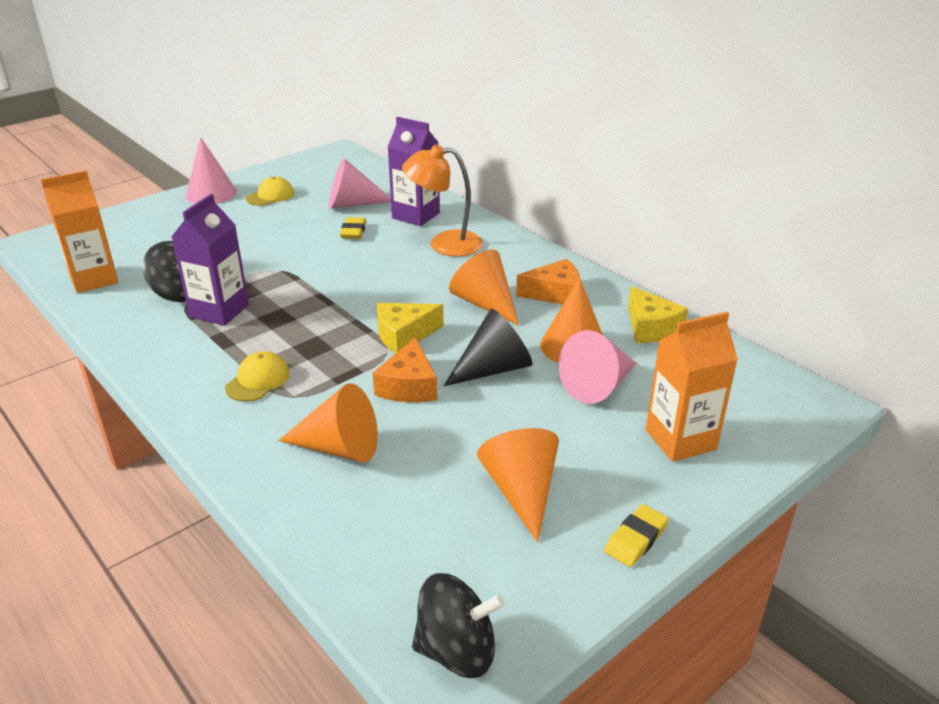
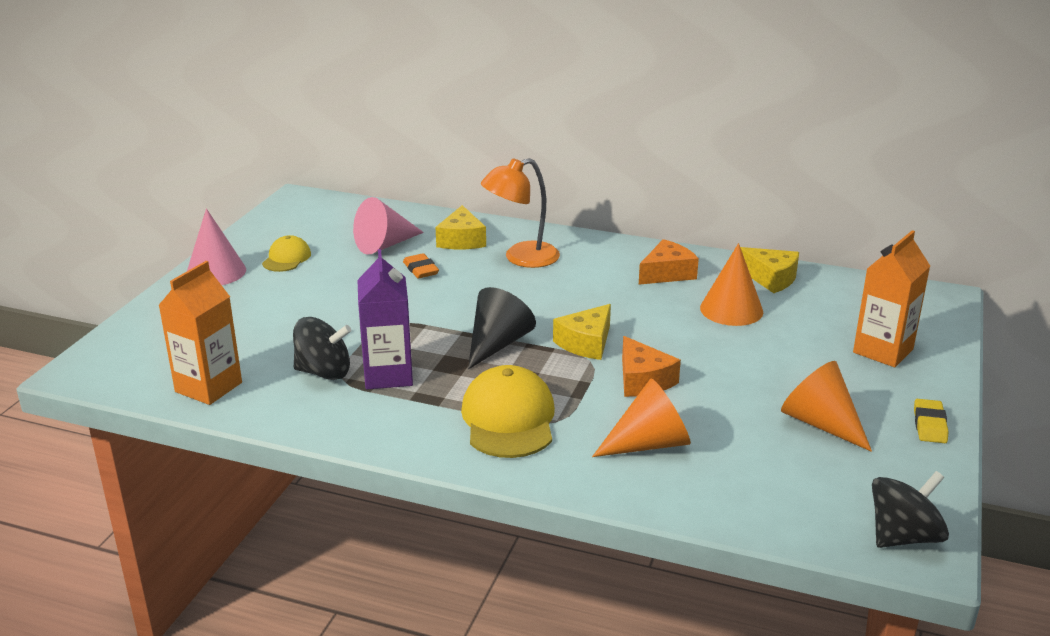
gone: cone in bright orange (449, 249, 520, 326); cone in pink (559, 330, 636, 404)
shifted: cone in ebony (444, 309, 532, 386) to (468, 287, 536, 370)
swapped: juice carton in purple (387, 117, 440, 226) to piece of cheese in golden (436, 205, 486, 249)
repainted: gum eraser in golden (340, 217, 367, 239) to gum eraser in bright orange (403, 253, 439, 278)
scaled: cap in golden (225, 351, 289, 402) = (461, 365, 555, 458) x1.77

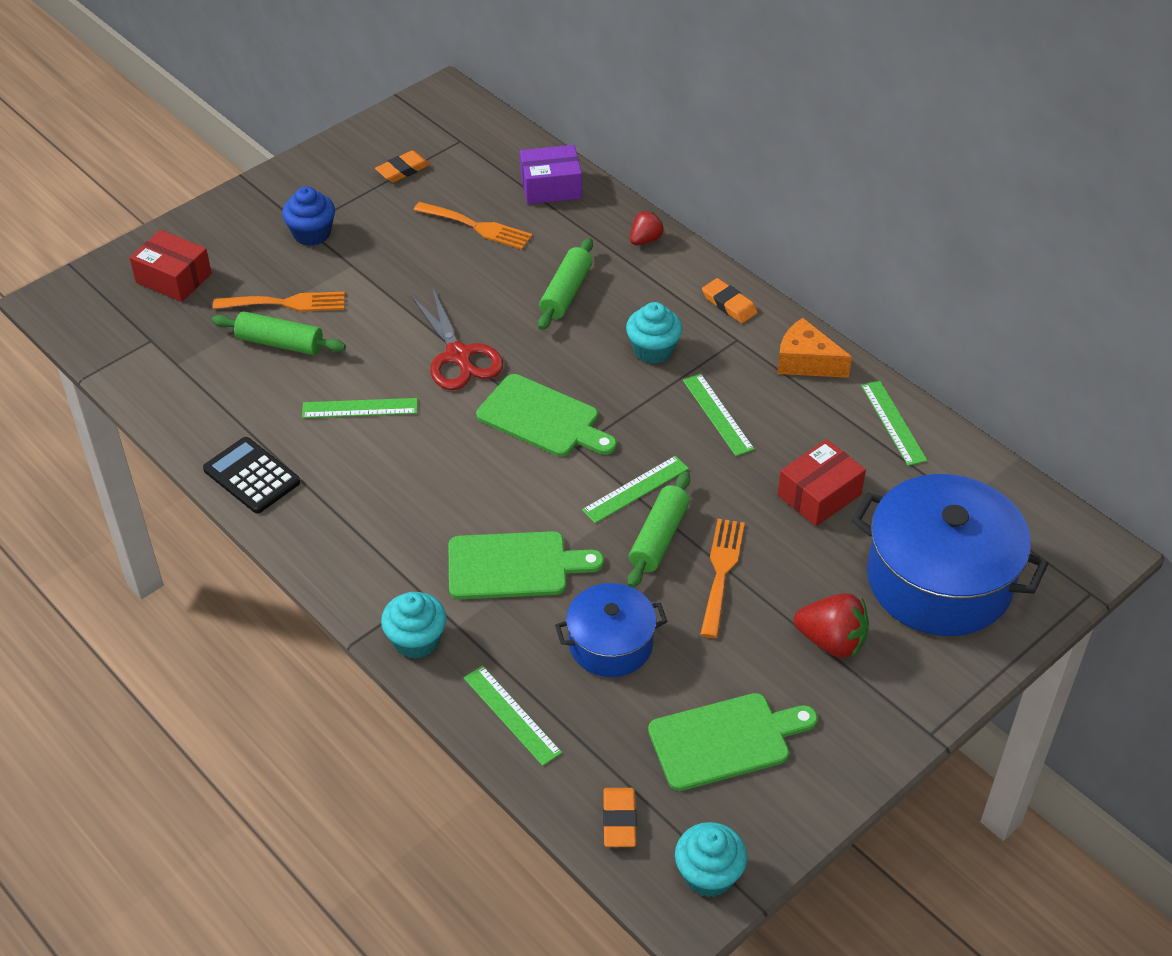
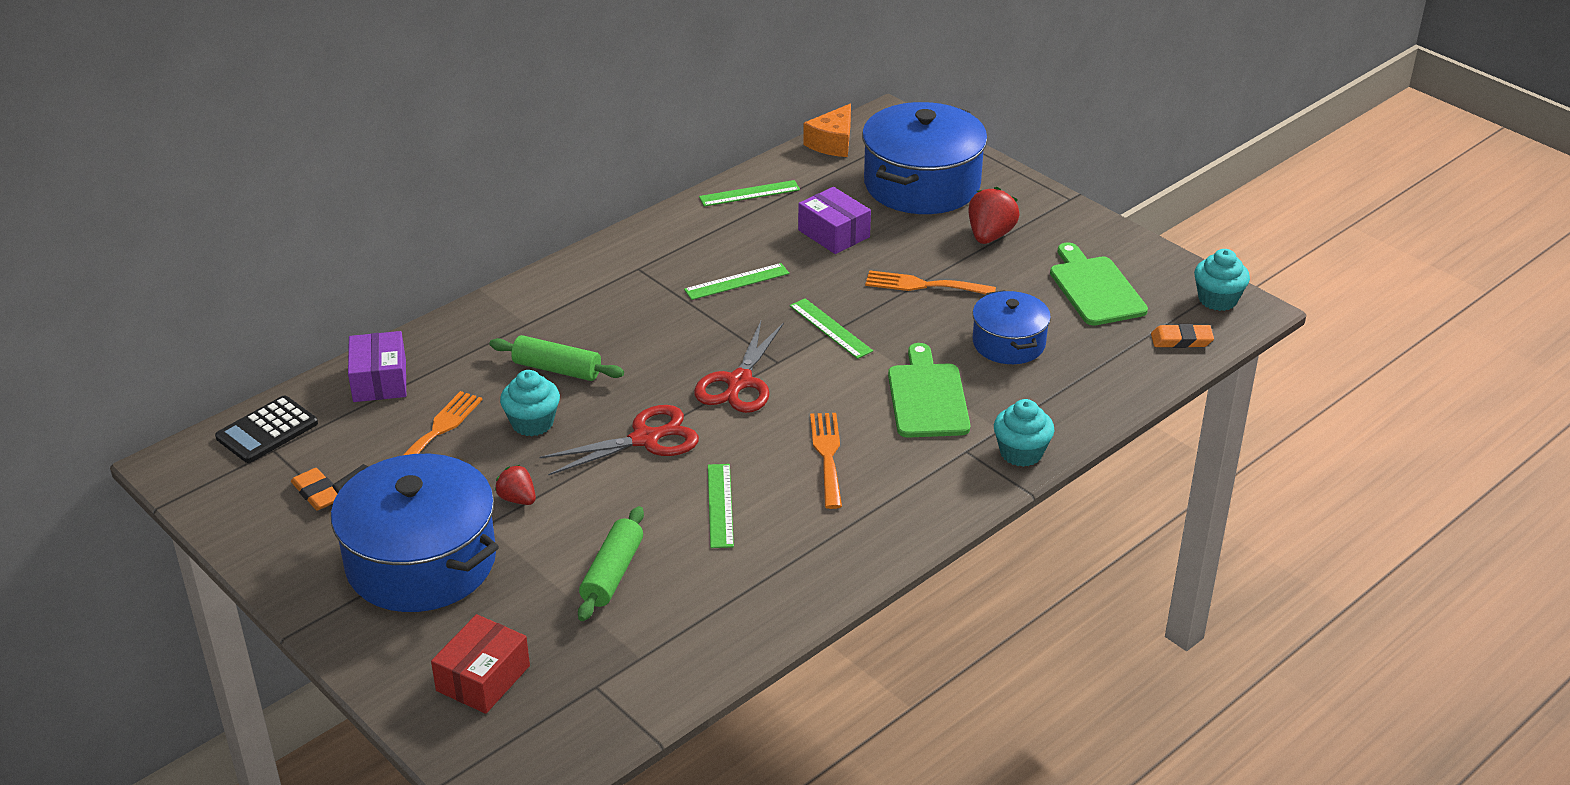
gone: measuring stick in leaf-green (464, 666, 562, 766); rolling pin in leaf-green (627, 471, 690, 588); gum eraser in bright orange (702, 278, 757, 323)
shifted: pocket calculator in ebony (203, 437, 300, 514) to (215, 396, 318, 463); berry in crimson (630, 211, 664, 245) to (495, 465, 536, 505); muffin in turquoise (626, 302, 682, 364) to (500, 370, 560, 436); piece of cheese in bright orange (777, 318, 852, 378) to (803, 103, 851, 157); fork in bright orange (213, 292, 345, 312) to (810, 413, 842, 509)
swapped: muffin in cobalt (282, 186, 335, 246) to stockpot in cobalt (331, 454, 499, 612); cutting board in leaf-green (476, 374, 617, 457) to pair of scissors in crimson (694, 321, 784, 413)
repainted: box in crimson (778, 439, 866, 526) to box in purple (798, 187, 871, 254)

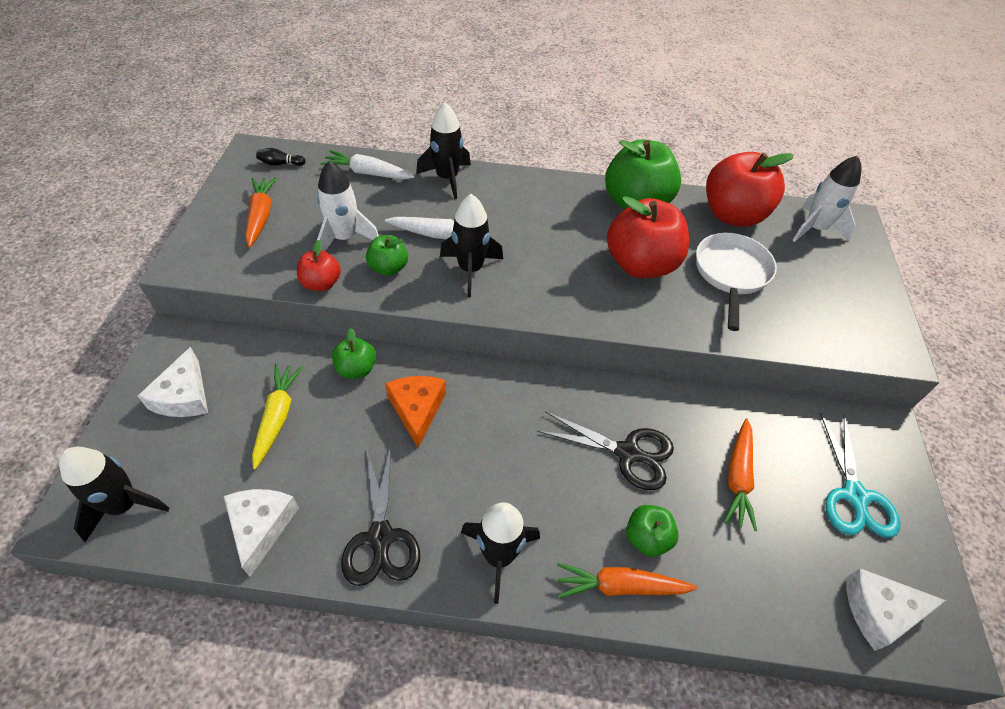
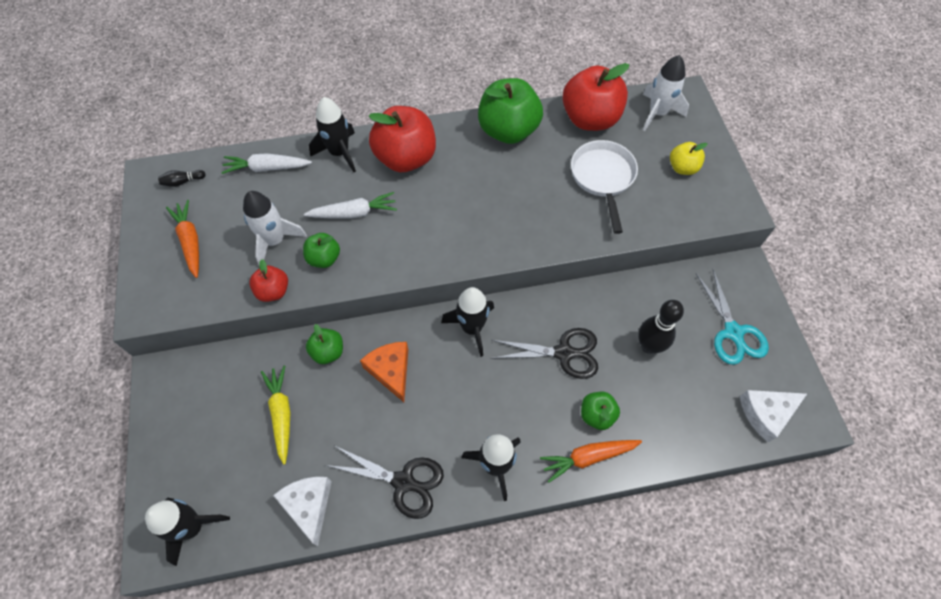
gone: piece of cheese in snow-white (138, 347, 208, 417)
new: apple fruit in golden (670, 142, 707, 175)
shifted: apple fruit in crimson (607, 196, 689, 278) to (369, 106, 436, 172); spaceship in ebony (440, 194, 503, 297) to (441, 287, 494, 357)
swapped: root vegetable in bright orange (724, 418, 757, 531) to skittle in ebony (638, 300, 684, 354)
rotated: pair of scissors in ebony (341, 445, 420, 586) = (326, 446, 444, 519) 45 degrees counterclockwise

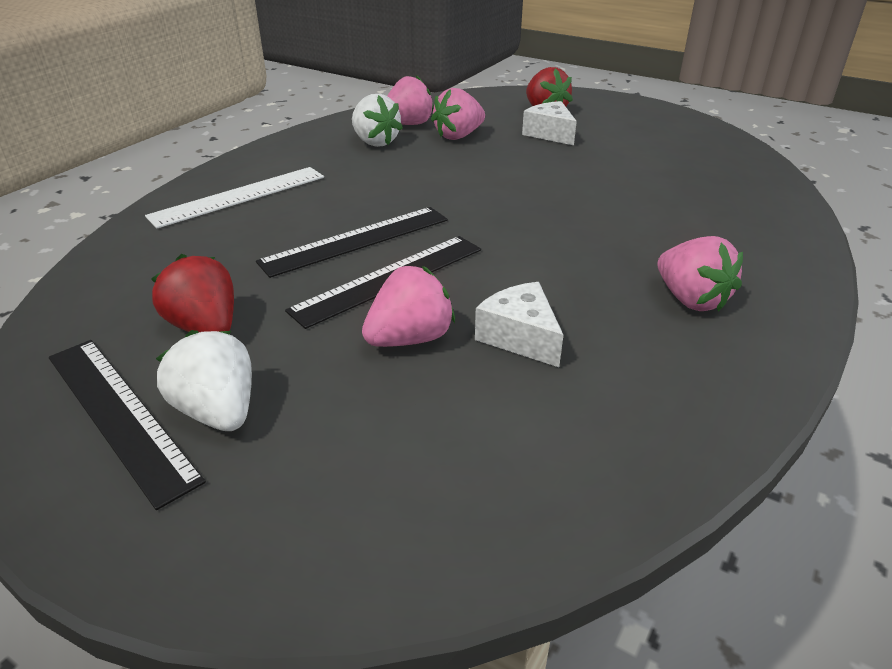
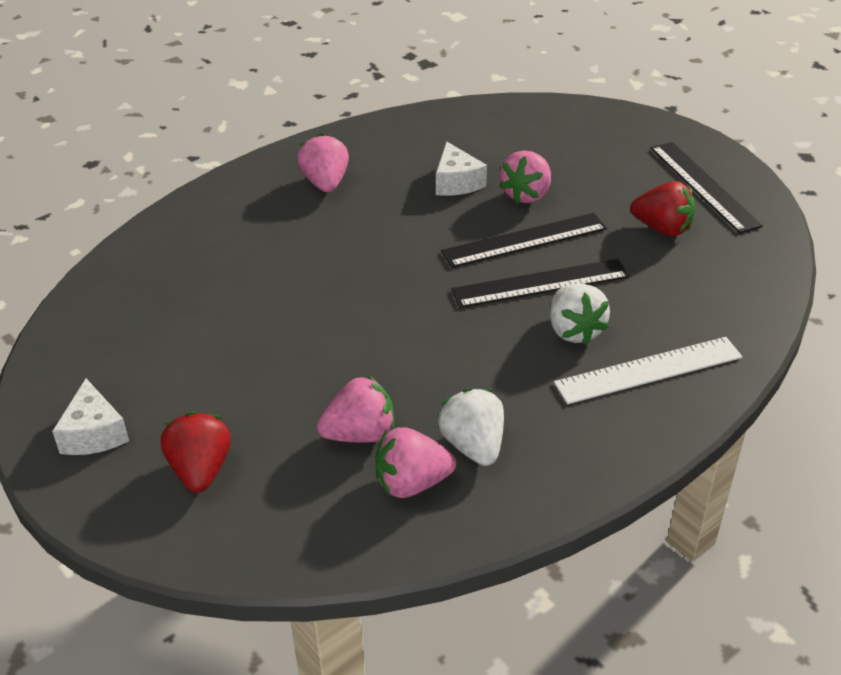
shifted: piece of cheese in snow-white (522, 101, 577, 145) to (52, 379, 129, 455); berry in snow-white (156, 330, 252, 431) to (550, 284, 610, 345)
rotated: berry in pink (362, 266, 455, 347) = (499, 151, 551, 203) 45 degrees counterclockwise; berry in crimson (151, 254, 234, 332) = (631, 181, 695, 237) 45 degrees counterclockwise

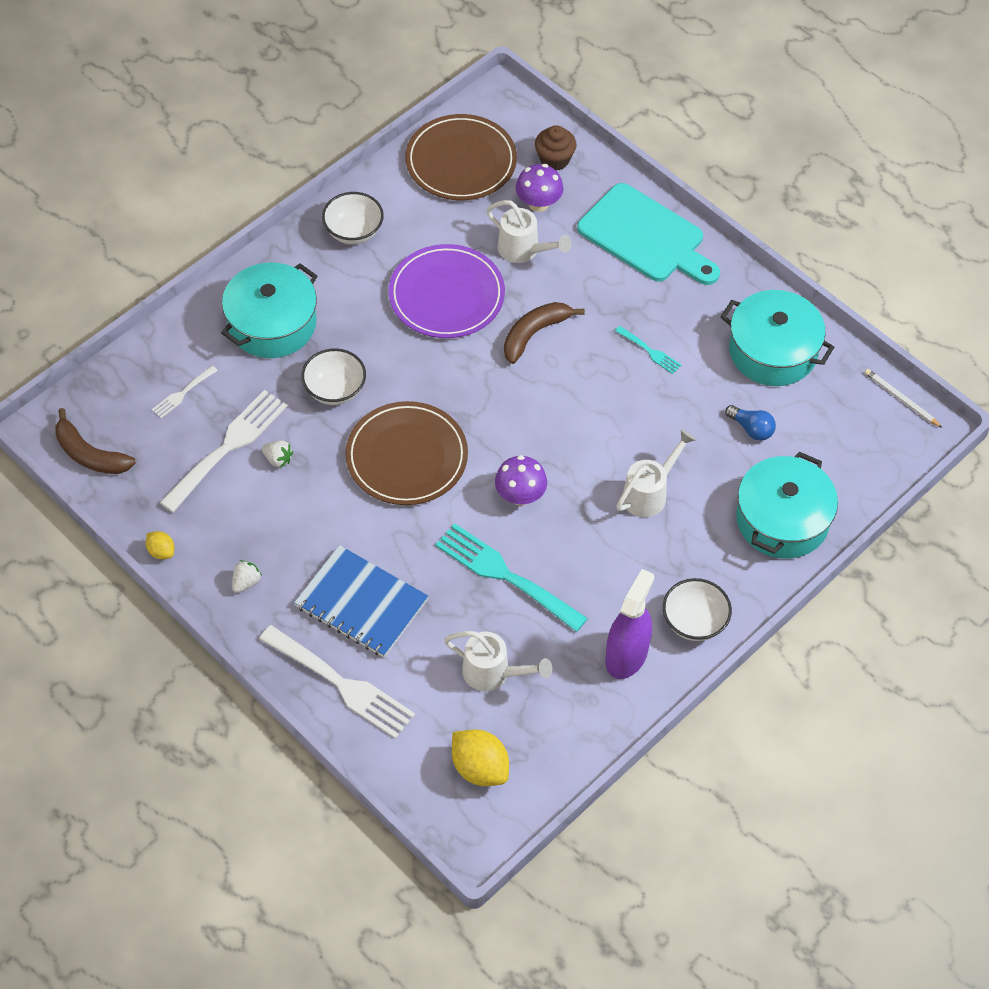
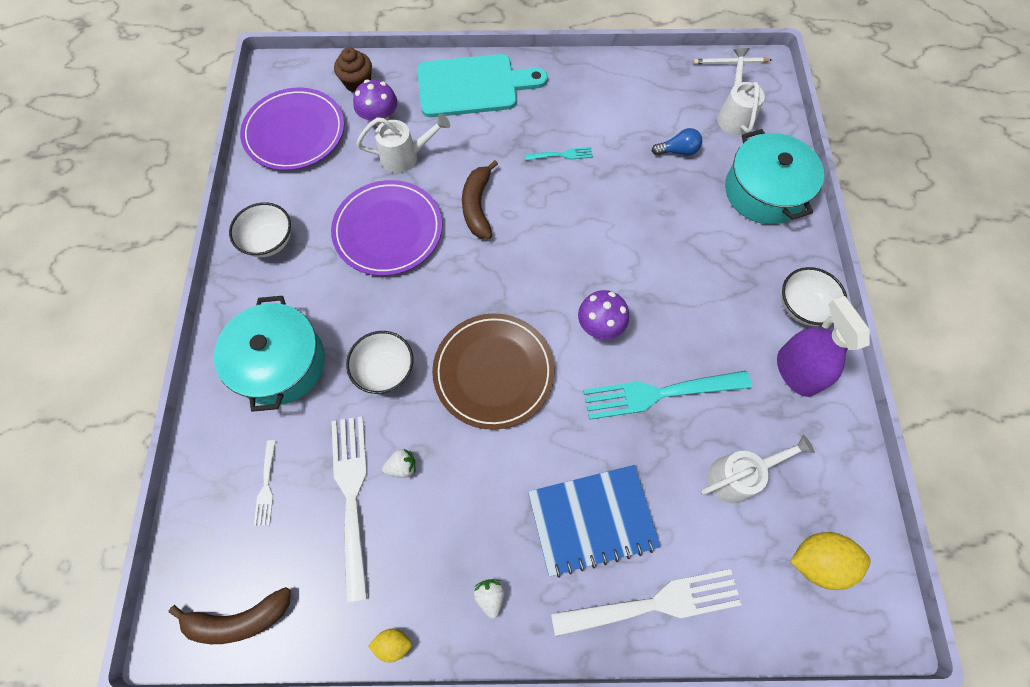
gone: stockpot in turquoise (720, 290, 835, 386)
shifted: watering pot in snow-white (617, 429, 696, 517) to (717, 48, 765, 135)
repainted: flat dish in dark brown (405, 114, 517, 200) to flat dish in purple (240, 88, 344, 170)

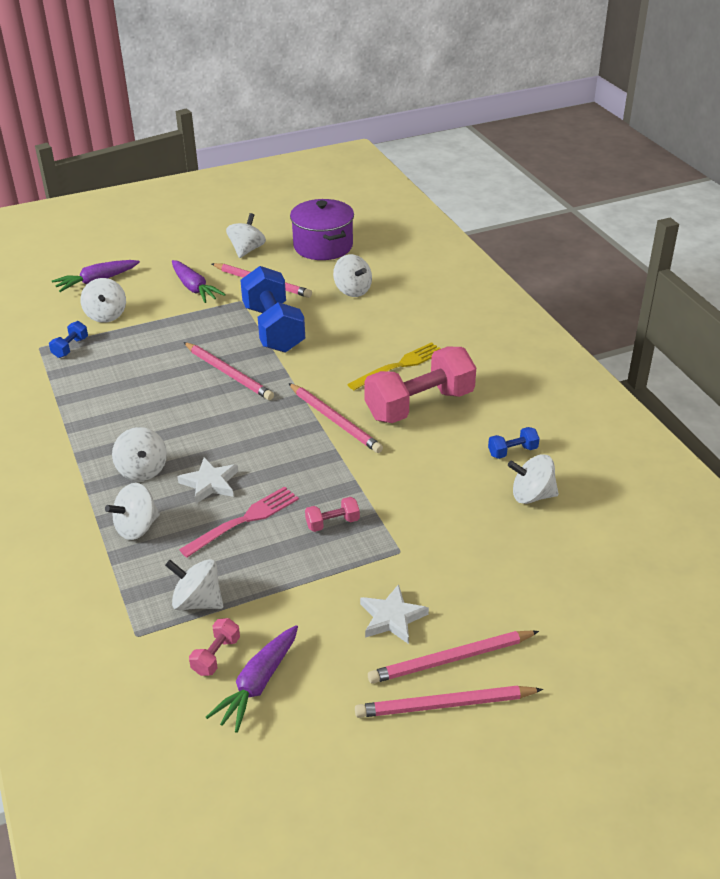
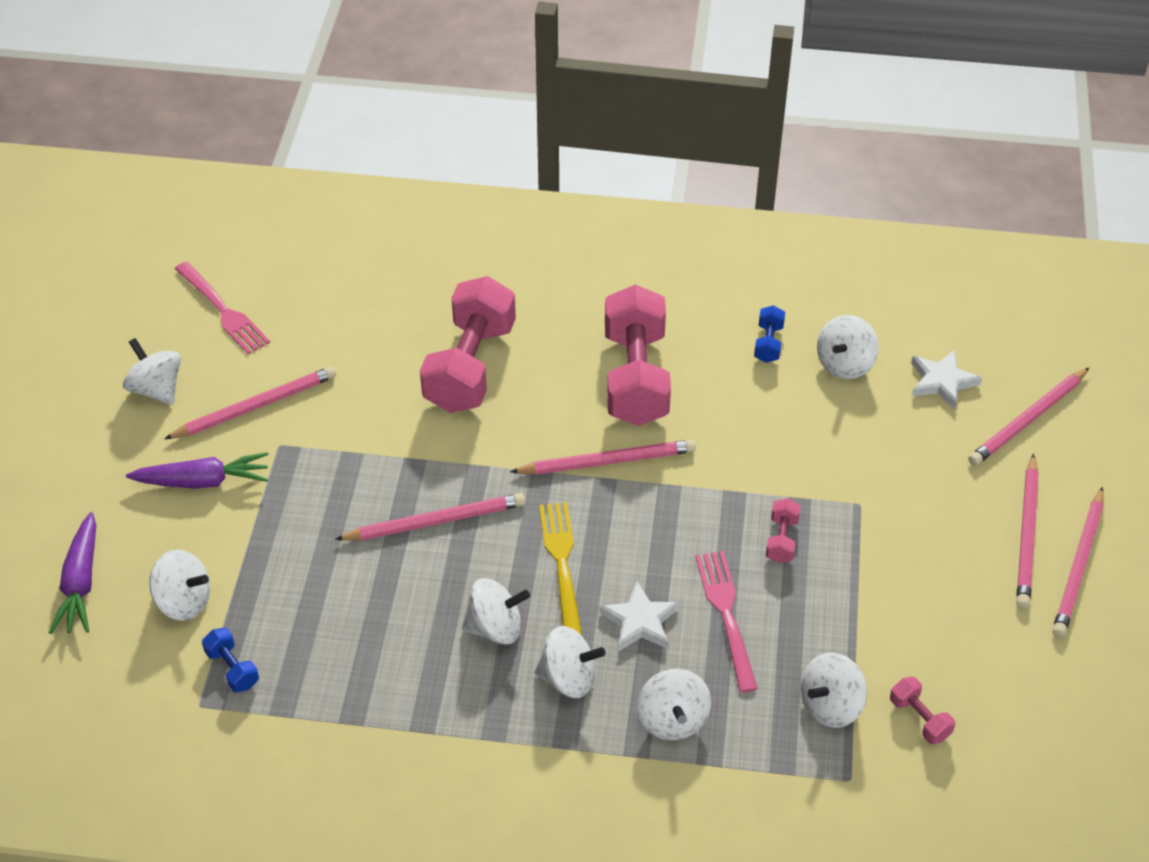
gone: root vegetable in purple (206, 625, 298, 733); dumbbell in cobalt (240, 266, 305, 353)
new: dumbbell in pink (420, 276, 516, 413); pencil in pink (968, 367, 1090, 466)
shifted: toy top in snow-white (333, 254, 372, 297) to (462, 578, 530, 645); fork in golden (347, 342, 441, 390) to (539, 502, 582, 635); star shape in snow-white (360, 584, 429, 644) to (911, 349, 982, 409)
swapped: stockpot in purple (290, 199, 354, 260) to fork in pink (175, 261, 270, 355)

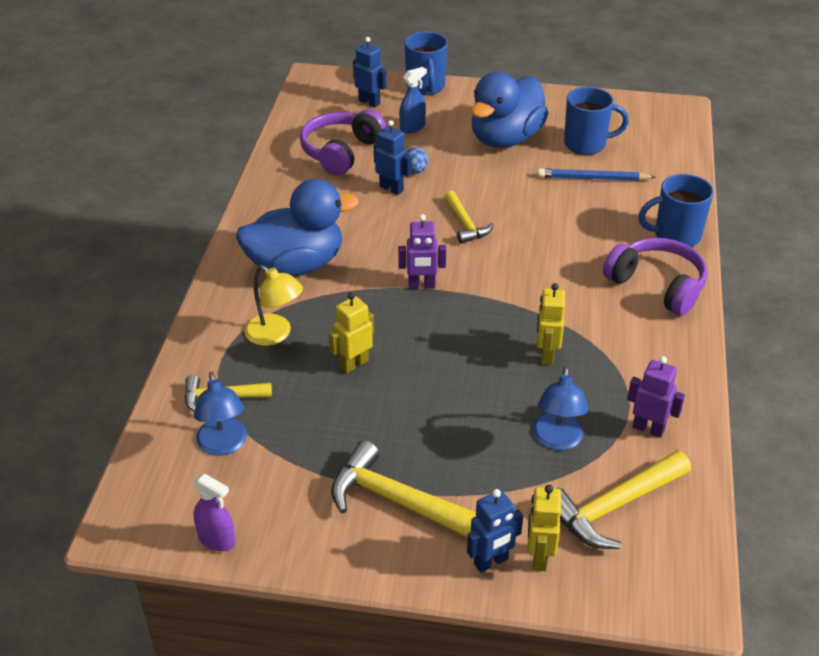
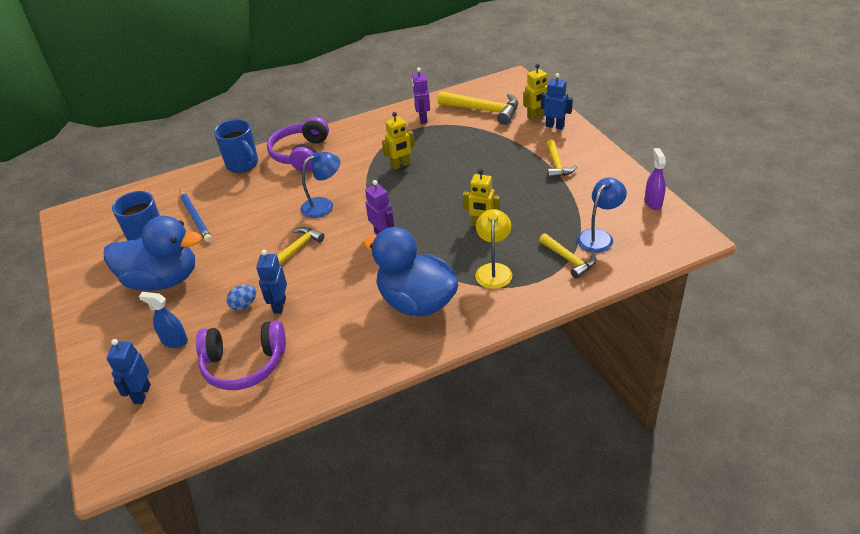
gone: coffee mug in cobalt (404, 32, 448, 95)
shifted: lamp in cobalt (532, 366, 588, 450) to (301, 152, 340, 218)
scaled: carpenter's hammer in golden (331, 440, 476, 538) = (546, 139, 578, 178) x0.62

